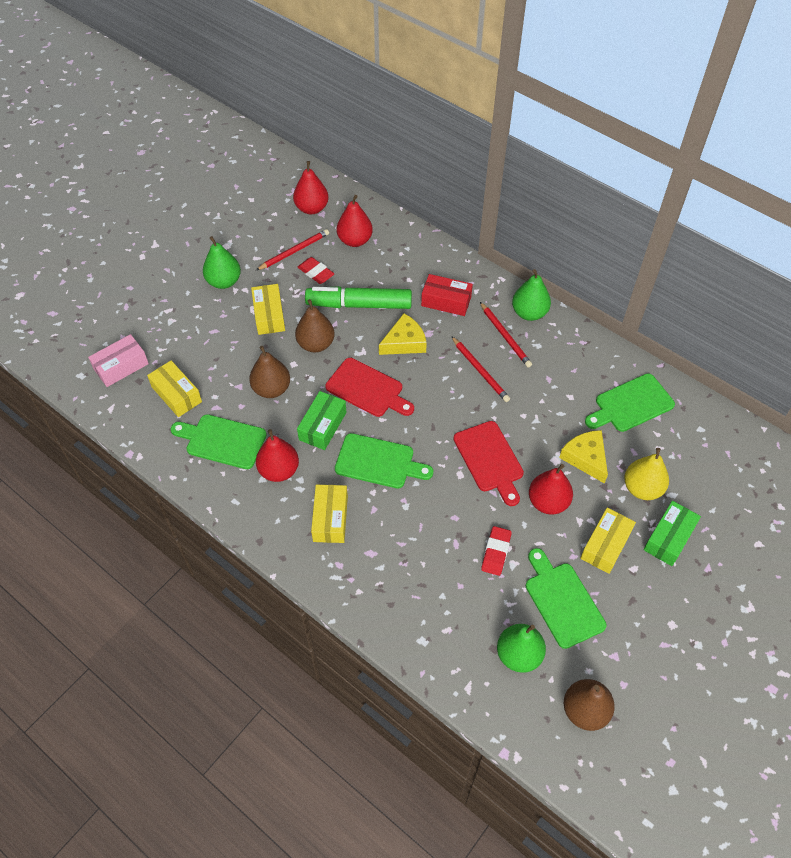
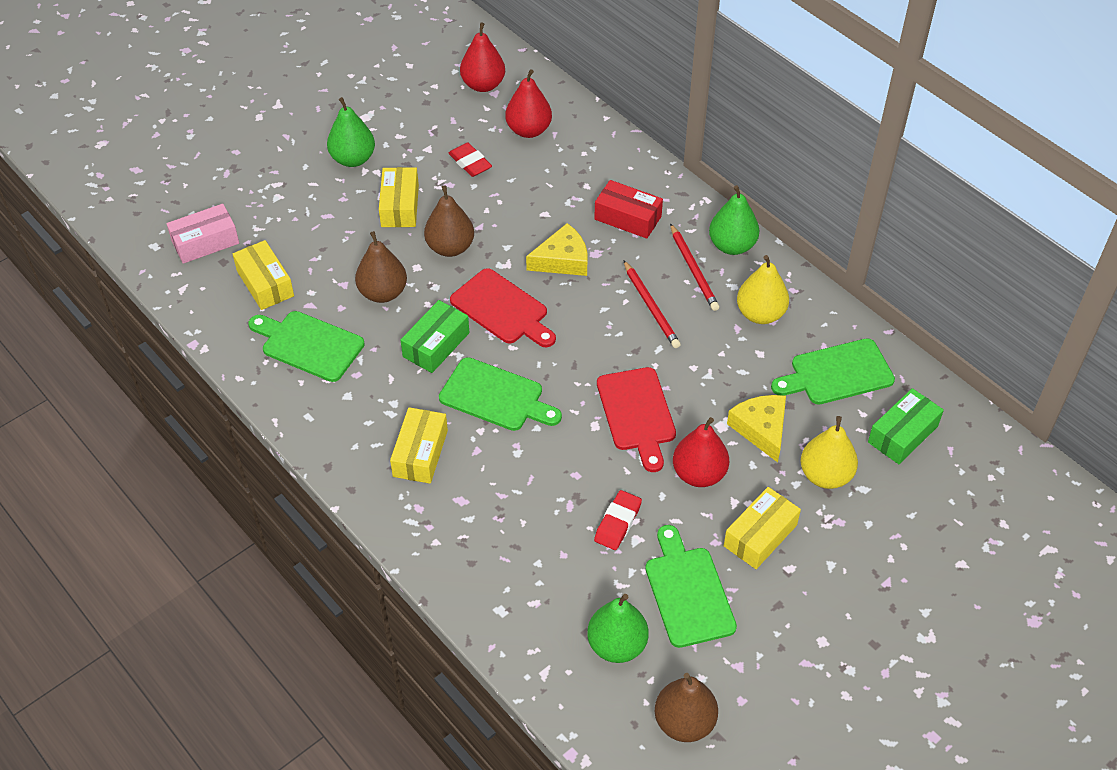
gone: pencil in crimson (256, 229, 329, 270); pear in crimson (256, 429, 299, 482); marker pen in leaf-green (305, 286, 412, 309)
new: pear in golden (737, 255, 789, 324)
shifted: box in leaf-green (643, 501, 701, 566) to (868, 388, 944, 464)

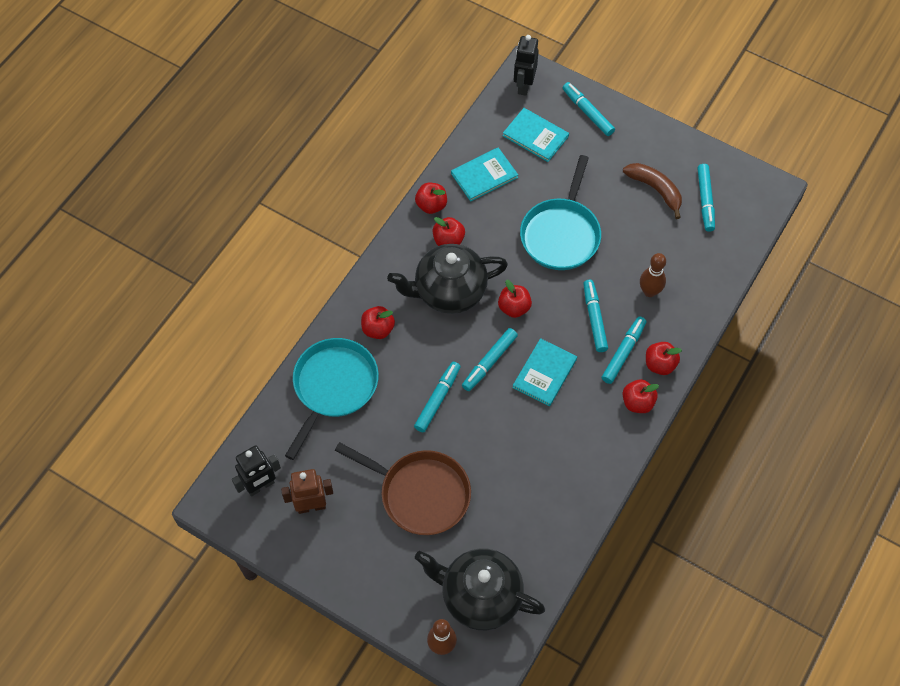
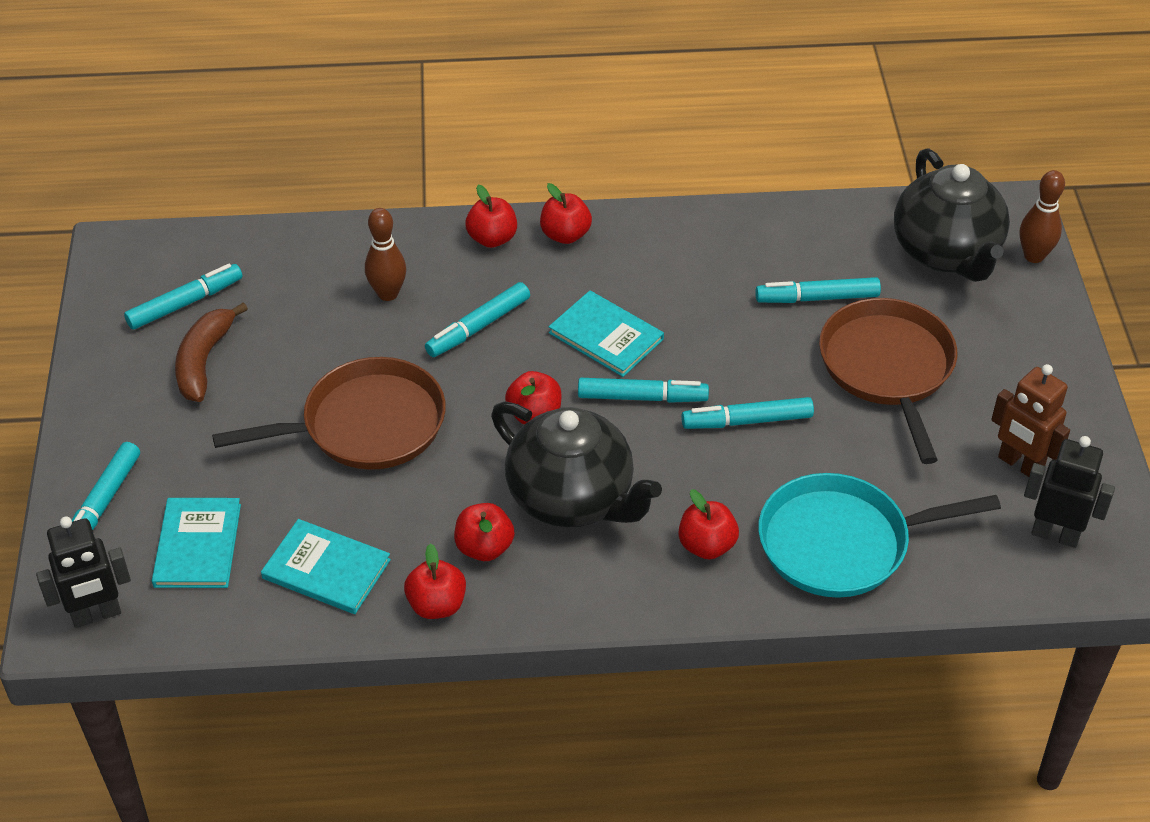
shifted: marker pen in turquoise (602, 316, 646, 384) to (755, 277, 881, 303)
repainted: frying pan in turquoise (520, 155, 601, 270) to frying pan in dark brown (212, 357, 446, 470)
rotated: hardcover in turquoise (512, 338, 577, 406) = (549, 291, 664, 377) 45 degrees clockwise

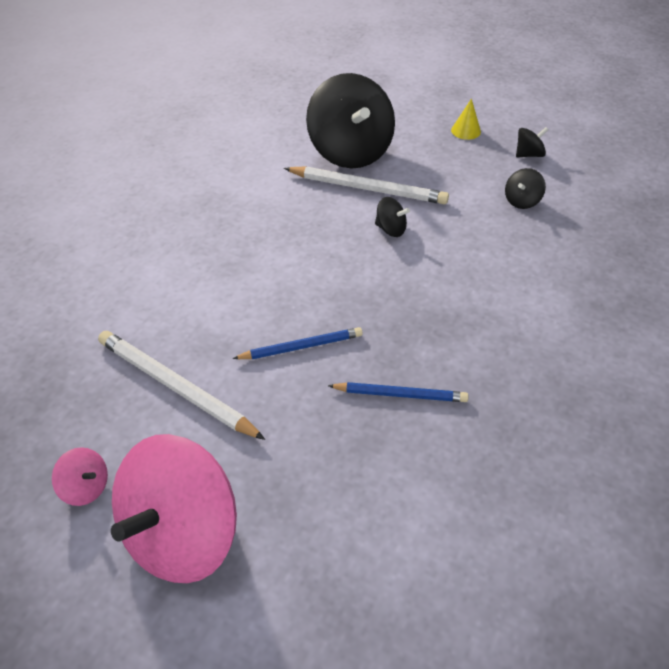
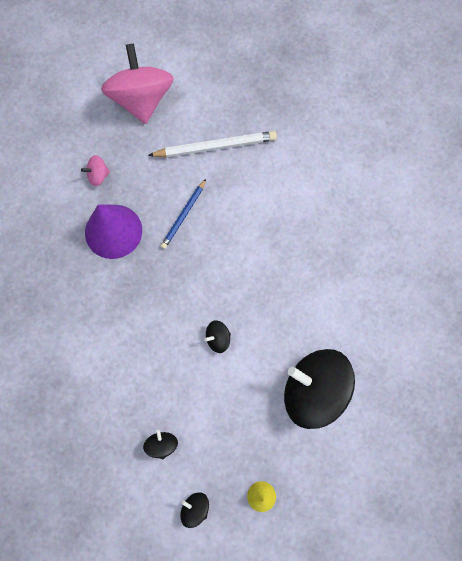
gone: pencil in snow-white (284, 166, 449, 204)
shifted: toy top in pink (52, 447, 108, 506) to (81, 155, 110, 186)
swapped: pencil in cobalt (328, 382, 468, 402) to cone in purple (85, 204, 142, 259)
rotated: toy top in ebony (516, 127, 548, 157) = (180, 492, 209, 528) 105 degrees clockwise

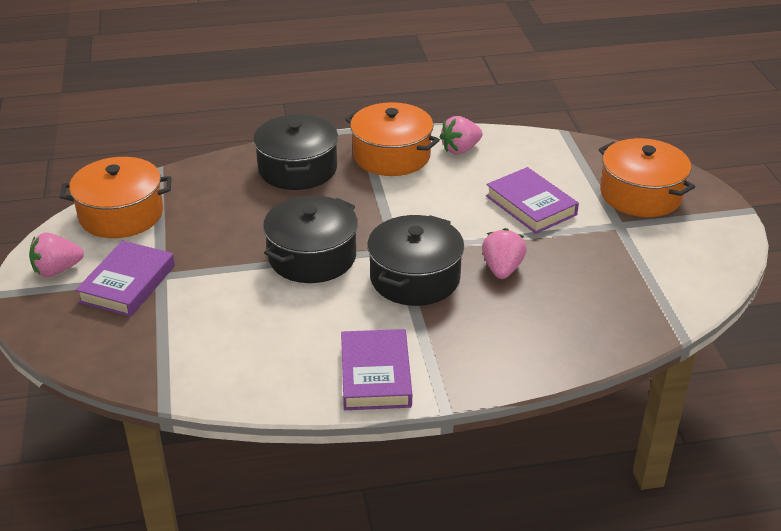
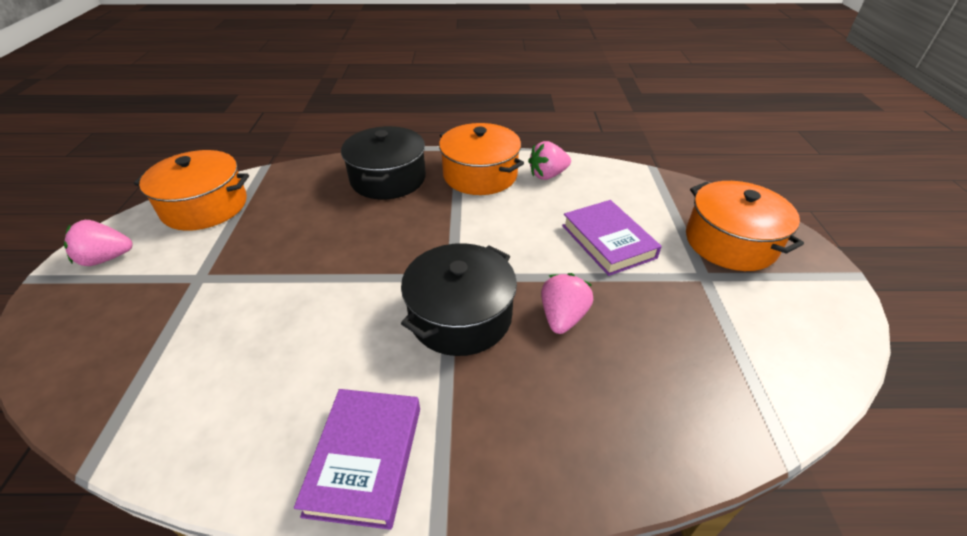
gone: hardcover in purple (76, 241, 175, 317); stockpot in ebony (263, 195, 358, 283)

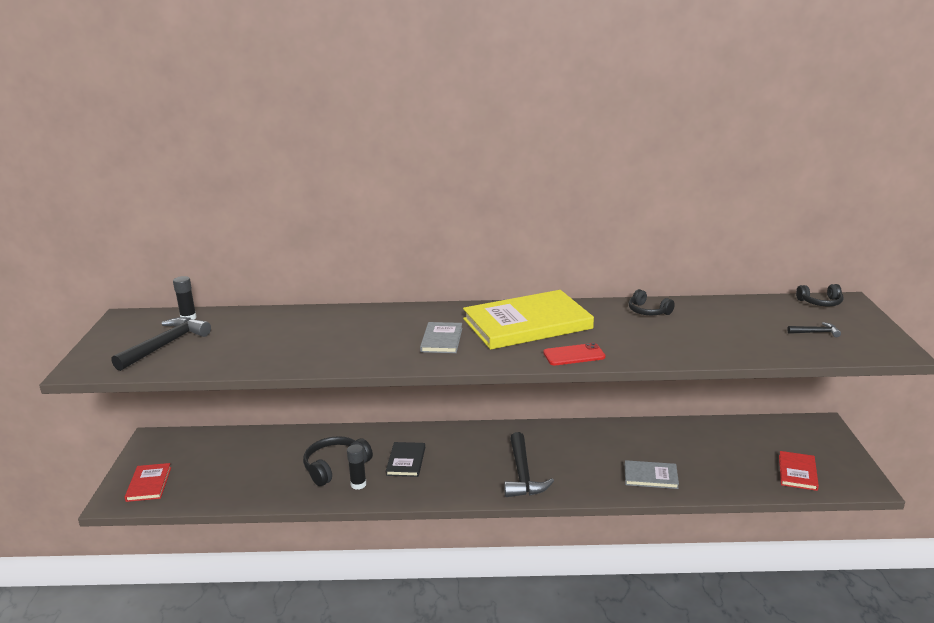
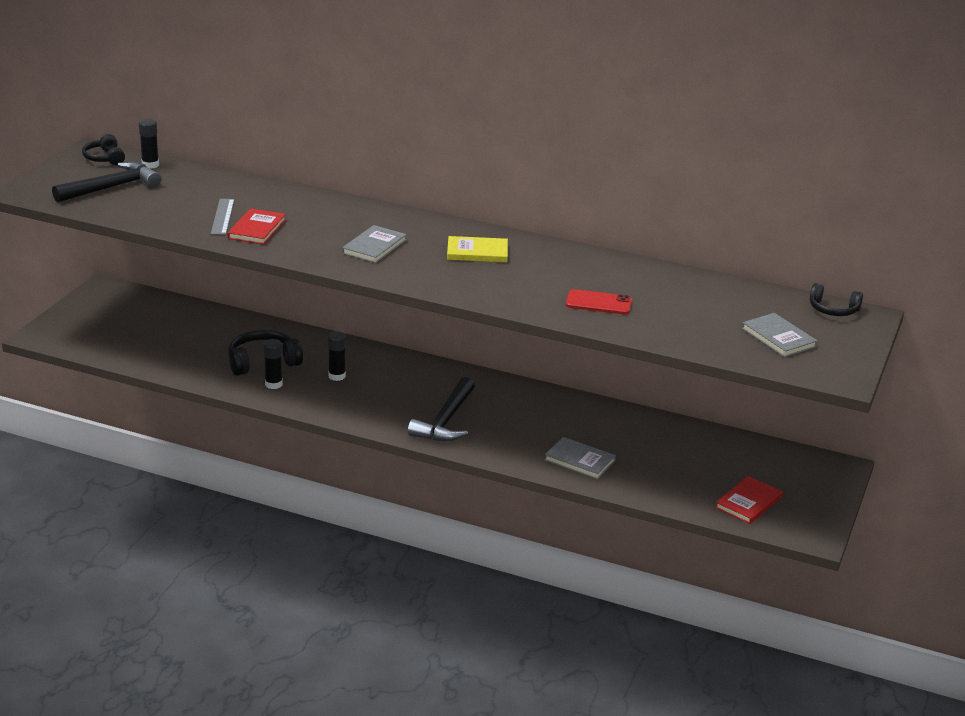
new: measuring stick in gray (211, 199, 234, 235)
shifted: headphones in ebony (629, 289, 675, 315) to (82, 134, 125, 165); hardcover in crimson (125, 463, 171, 502) to (228, 208, 286, 245); mobile phone in crimson (543, 343, 606, 366) to (566, 289, 632, 314)
swapped: hardcover in ebony (386, 442, 425, 477) to glue in ebony (328, 331, 346, 381); carpenter's hammer in ebony (787, 322, 841, 337) to hardcover in gray (742, 313, 818, 357)
scaled: hardcover in golden (463, 290, 594, 350) = (447, 236, 508, 262) x0.47

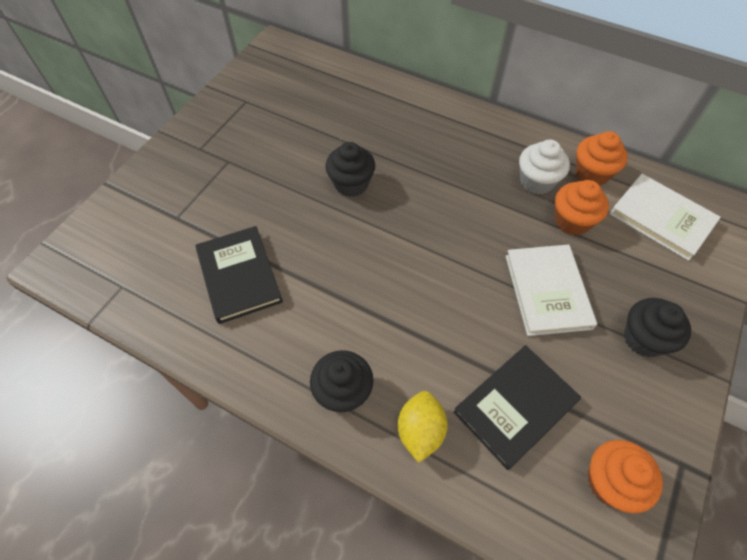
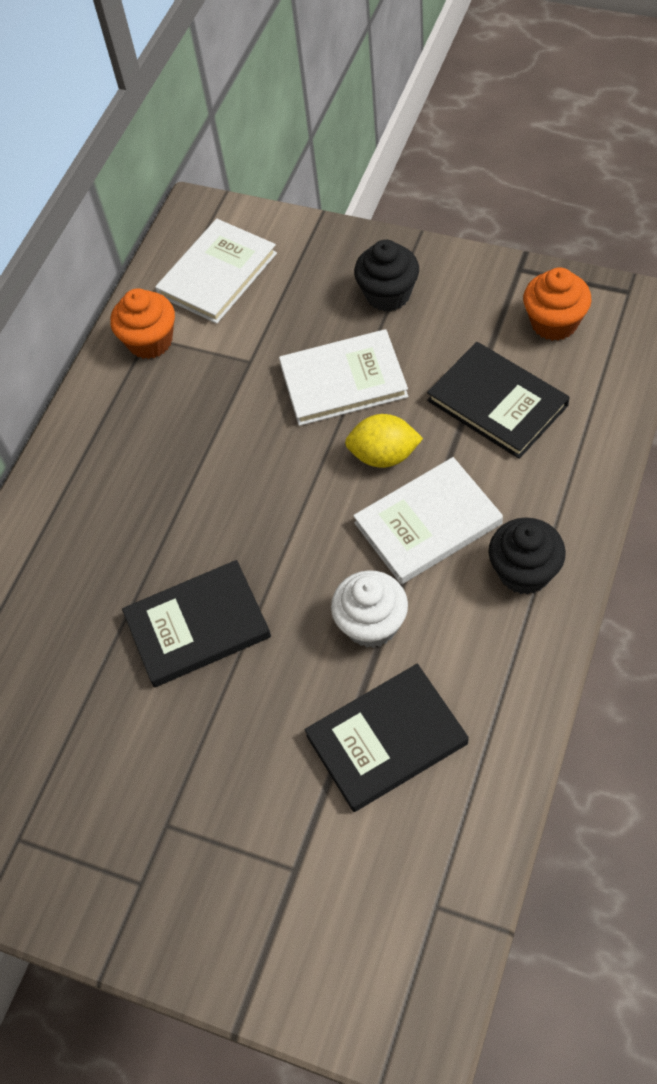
gone: muffin in bright orange (555, 180, 609, 235)
new: hardcover in snow-white (353, 457, 503, 584)
shifted: muffin in snow-white (519, 140, 570, 194) to (331, 570, 408, 648); toy lemon in golden (398, 391, 448, 463) to (345, 414, 423, 468)
swapped: muffin in ebony (325, 142, 375, 197) to hardcover in ebony (122, 560, 271, 687)

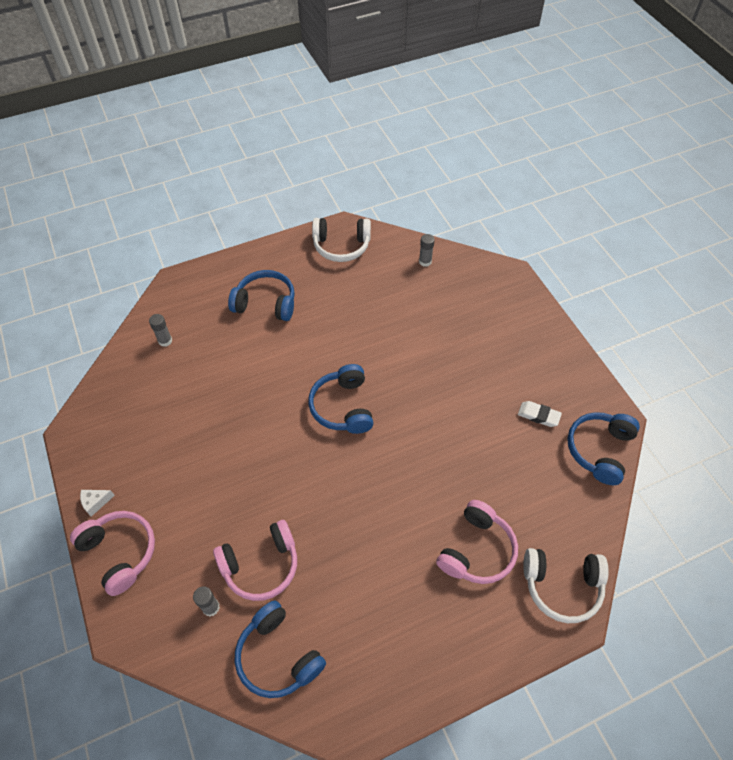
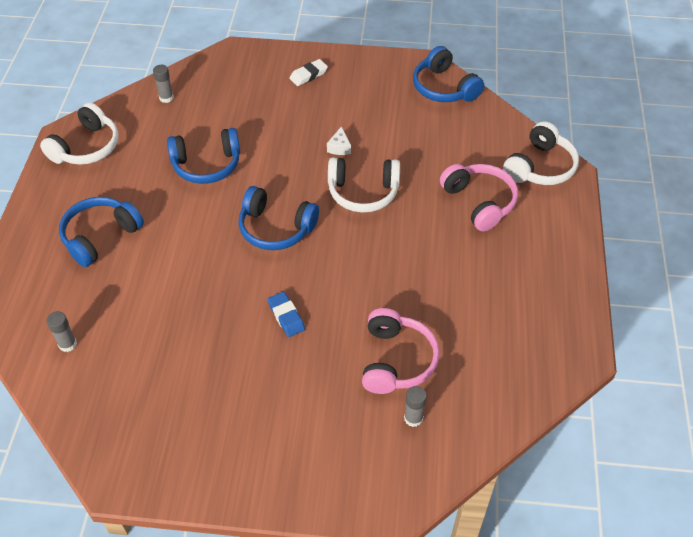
gone: headphones in pink (70, 511, 155, 596)
new: gum eraser in cobalt (268, 292, 305, 337); headphones in snow-white (328, 157, 400, 213)
shifted: headphones in cobalt (235, 601, 326, 698) to (167, 128, 240, 184); gum eraser in snow-white (518, 401, 562, 427) to (289, 59, 328, 86); piece of cheese in snow-white (80, 490, 115, 517) to (327, 126, 351, 155)

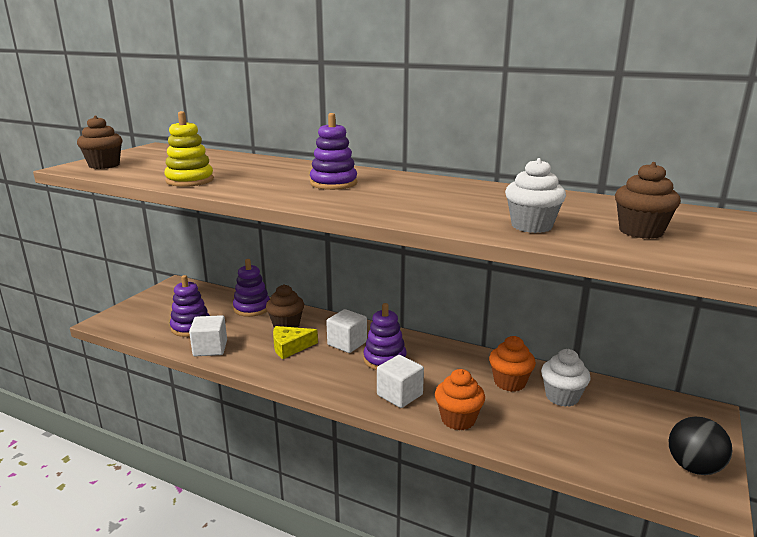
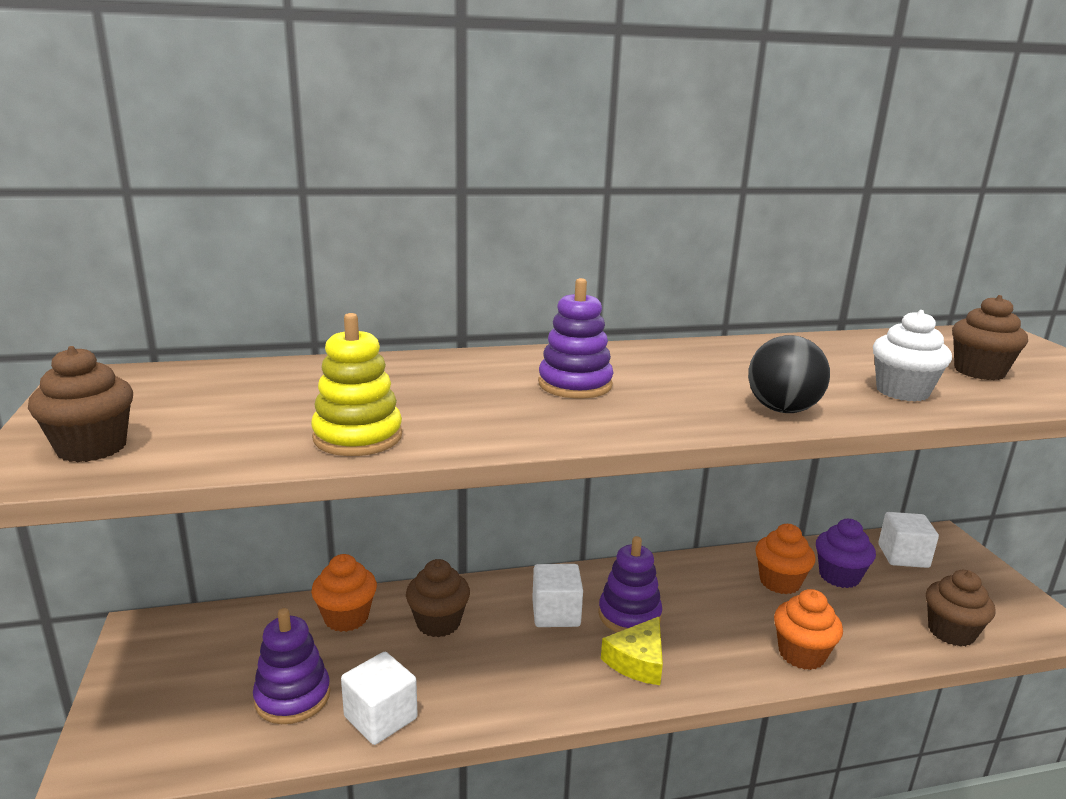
new: muffin in dark brown (926, 570, 996, 647)
shifted: piece of cheese in golden (273, 326, 318, 359) to (601, 616, 663, 685); ball in ebony (669, 417, 732, 475) to (748, 335, 830, 413); solid cube in snow-white (377, 355, 424, 408) to (878, 512, 939, 568)
swapped: stacking toy in purple (233, 259, 270, 317) to muffin in bright orange (311, 554, 377, 632)
repainted: muffin in snow-white (541, 349, 591, 407) to muffin in purple (816, 519, 876, 588)

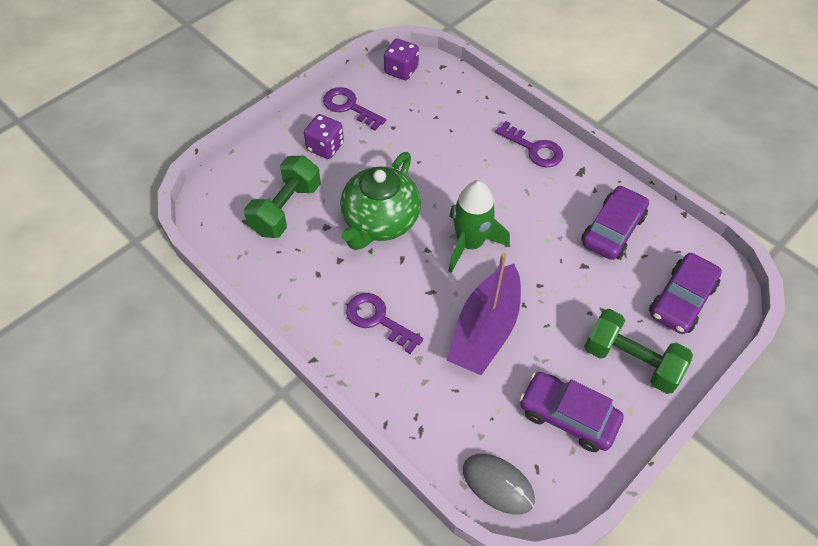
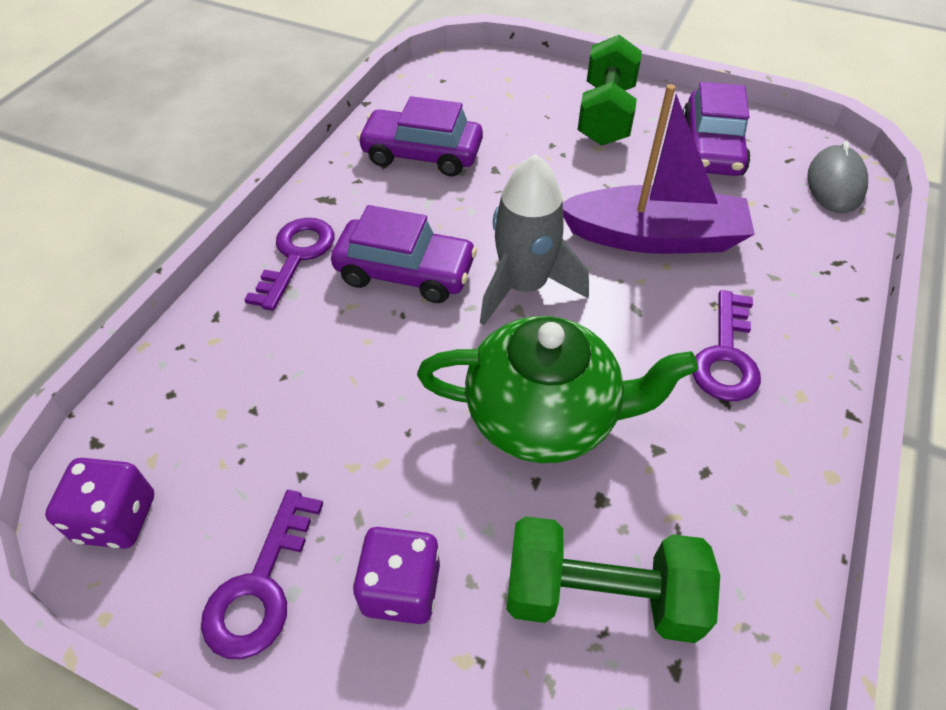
shifted: automobile in purple (649, 253, 722, 334) to (331, 205, 477, 303)
repainted: spaceship in leaf-green (448, 181, 510, 273) to spaceship in gray (480, 154, 589, 325)

